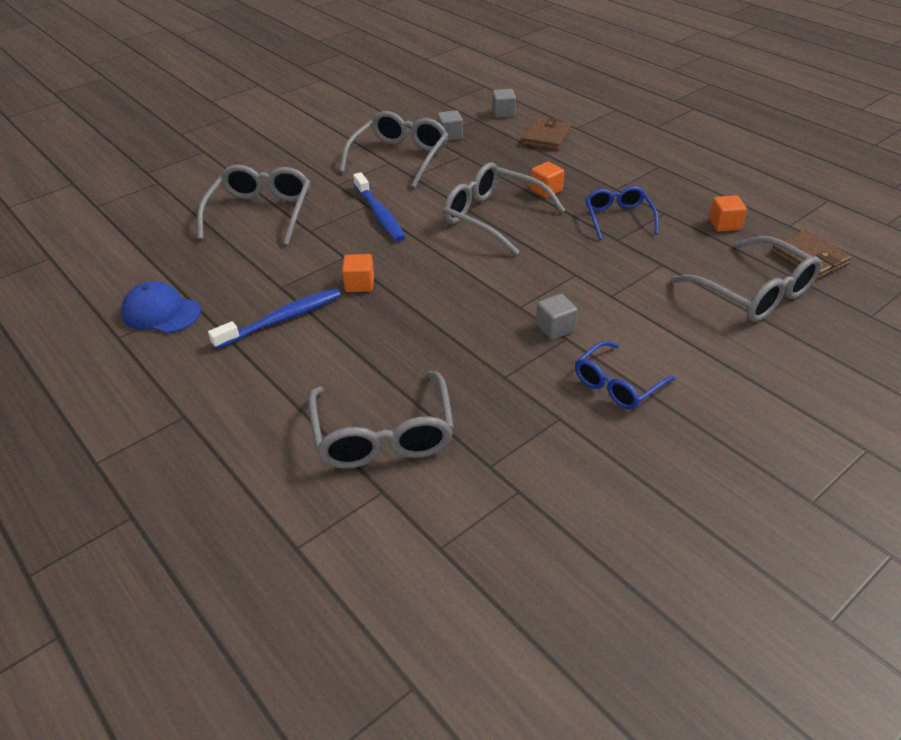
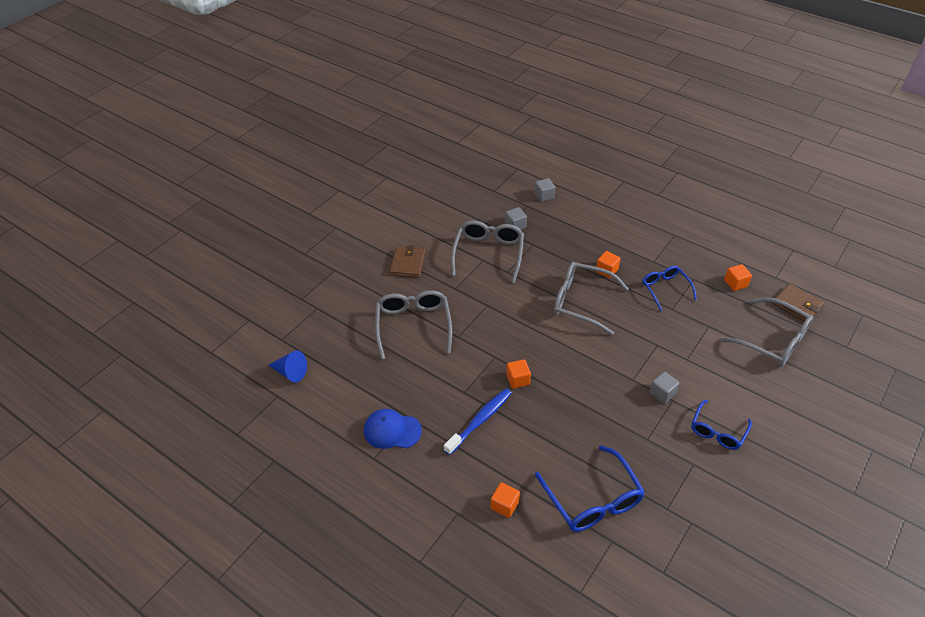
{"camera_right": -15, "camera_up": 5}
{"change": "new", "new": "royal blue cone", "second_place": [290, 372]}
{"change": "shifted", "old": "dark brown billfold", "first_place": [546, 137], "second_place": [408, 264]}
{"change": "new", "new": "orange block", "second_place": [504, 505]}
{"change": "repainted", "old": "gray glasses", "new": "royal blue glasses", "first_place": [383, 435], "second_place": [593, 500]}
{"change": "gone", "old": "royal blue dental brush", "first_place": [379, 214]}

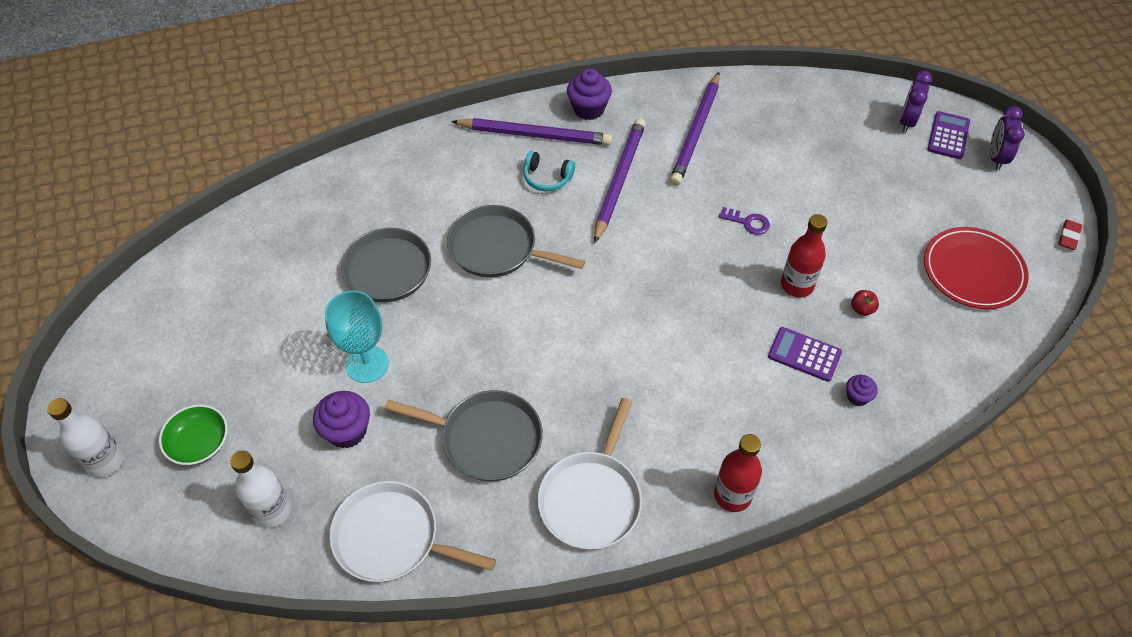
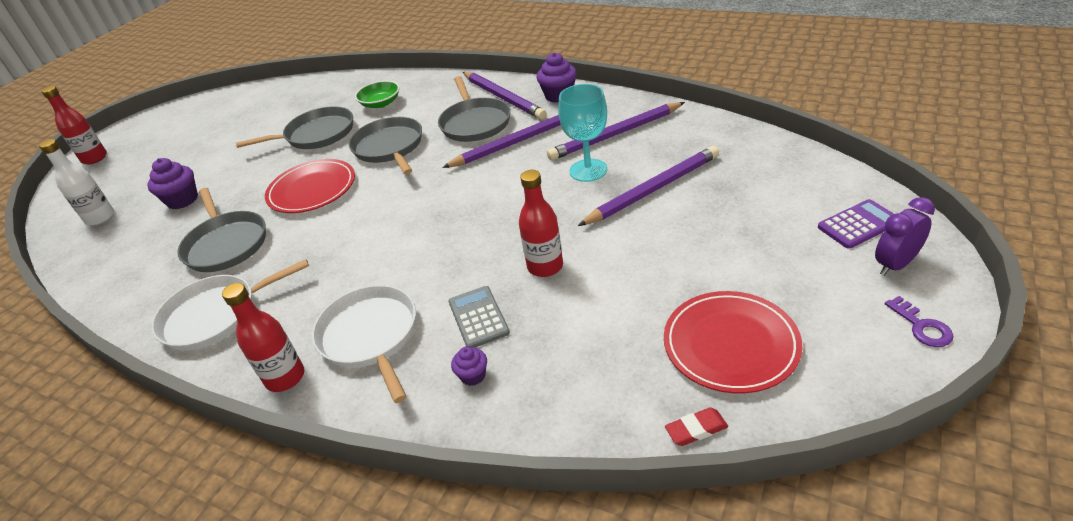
{"camera_right": 50, "camera_up": -15}
{"change": "repainted", "old": "pure white bottle", "new": "scarlet bottle", "first_place": [105, 461], "second_place": [95, 158]}
{"change": "new", "new": "scarlet flat dish", "second_place": [312, 190]}
{"change": "shifted", "old": "pure white pan", "first_place": [392, 538], "second_place": [370, 336]}
{"change": "shifted", "old": "leaf-green serving bowl", "first_place": [199, 443], "second_place": [380, 103]}
{"change": "swapped", "old": "teal over-ear headphones", "new": "gray pan", "first_place": [547, 178], "second_place": [475, 123]}
{"change": "repainted", "old": "violet pocket calculator", "new": "gray pocket calculator", "first_place": [804, 354], "second_place": [478, 317]}
{"change": "shifted", "old": "teal chalice", "first_place": [367, 364], "second_place": [588, 170]}
{"change": "new", "new": "violet lead pencil", "second_place": [653, 190]}
{"change": "shifted", "old": "scarlet eraser", "first_place": [1068, 237], "second_place": [696, 429]}
{"change": "shifted", "old": "violet latchkey", "first_place": [747, 222], "second_place": [921, 326]}
{"change": "gone", "old": "scarlet toy apple", "first_place": [862, 309]}
{"change": "gone", "old": "violet bedside clock", "first_place": [907, 121]}

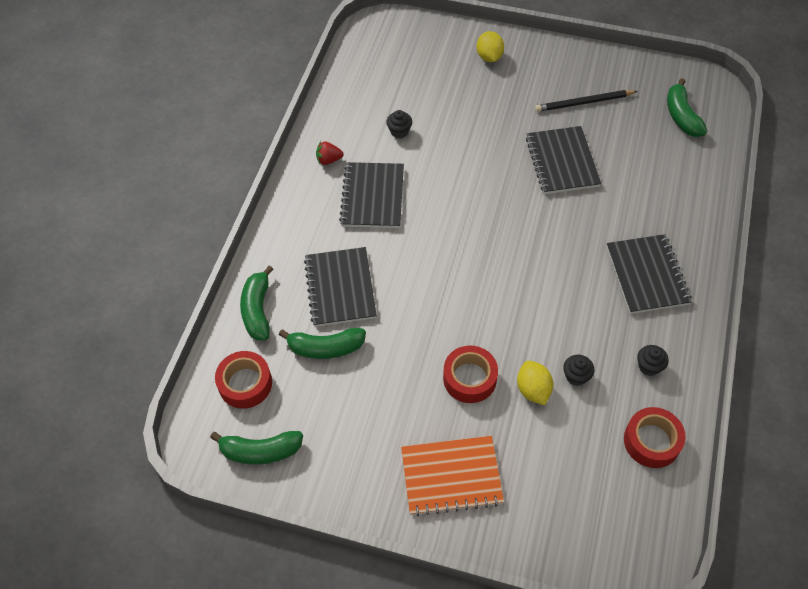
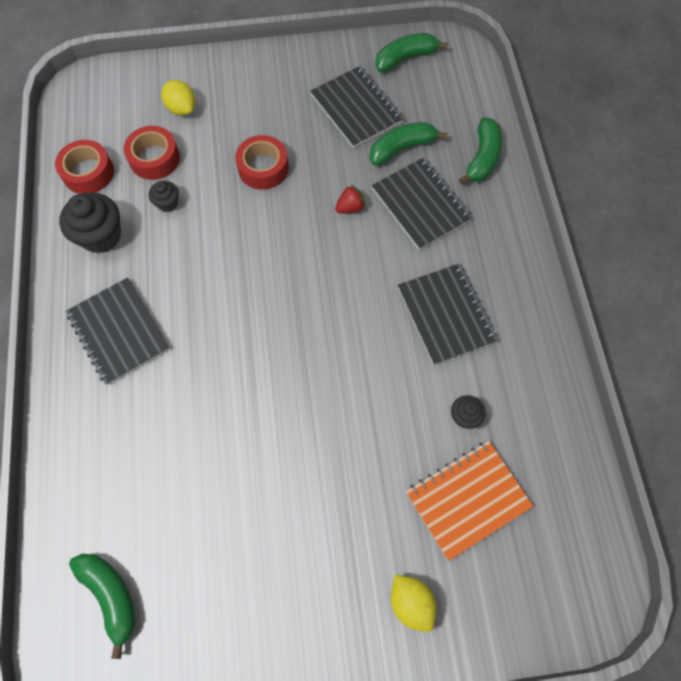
{"camera_right": 155, "camera_up": 10}
{"change": "scaled", "old": "black cupcake", "first_place": [649, 366], "second_place": [101, 236], "factor": 1.89}
{"change": "shifted", "old": "scarlet roll of tape", "first_place": [245, 384], "second_place": [154, 158]}
{"change": "shifted", "old": "golden citrus fruit", "first_place": [533, 389], "second_place": [182, 108]}
{"change": "shifted", "old": "black exercise book", "first_place": [562, 162], "second_place": [356, 108]}
{"change": "shifted", "old": "scarlet strawberry", "first_place": [329, 160], "second_place": [350, 207]}
{"change": "shifted", "old": "orange exercise book", "first_place": [451, 476], "second_place": [467, 499]}
{"change": "rotated", "old": "leaf-green banana", "first_place": [258, 310], "second_place": [482, 158], "degrees": 45}
{"change": "gone", "old": "black lead pencil", "first_place": [583, 103]}

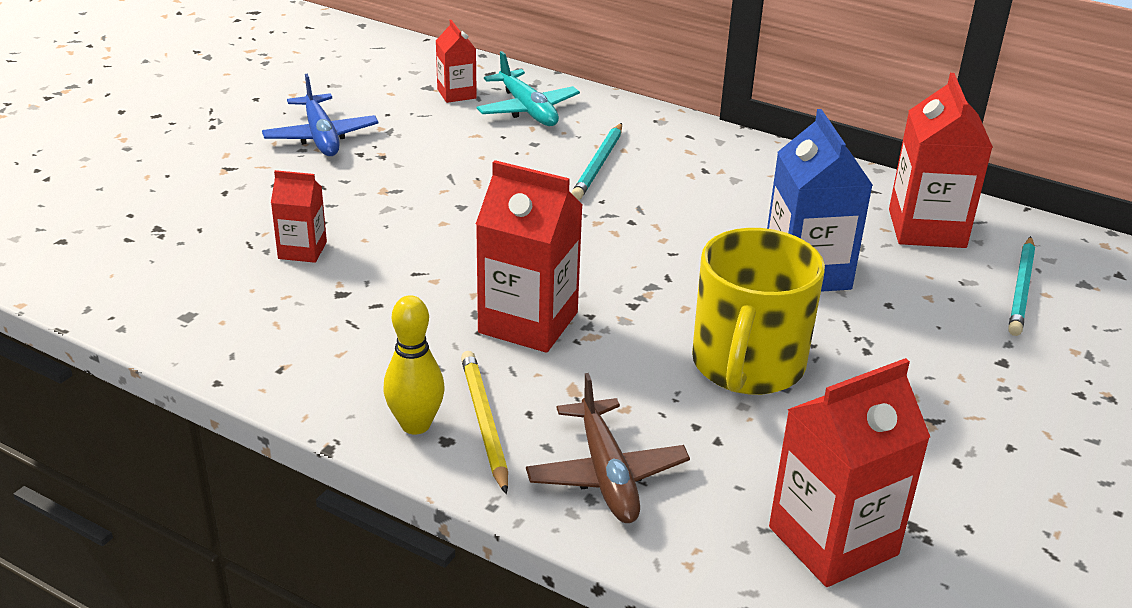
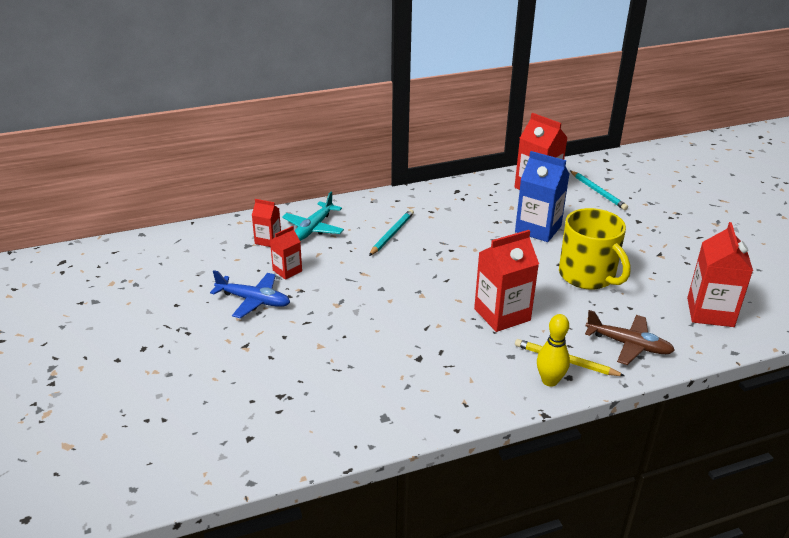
{"camera_right": -50, "camera_up": 0}
{"change": "shifted", "old": "scarlet juice carton", "first_place": [302, 250], "second_place": [287, 271]}
{"change": "rotated", "old": "teal plane", "first_place": [527, 109], "second_place": [313, 228], "degrees": 105}
{"change": "rotated", "old": "teal lead pencil", "first_place": [598, 164], "second_place": [392, 234], "degrees": -120}

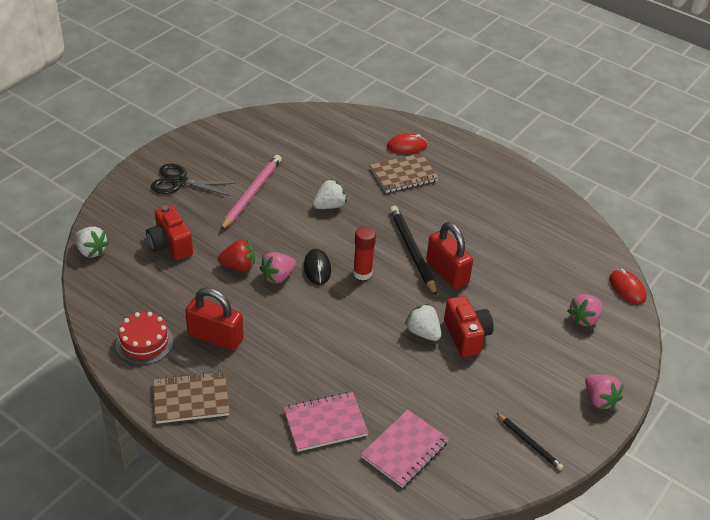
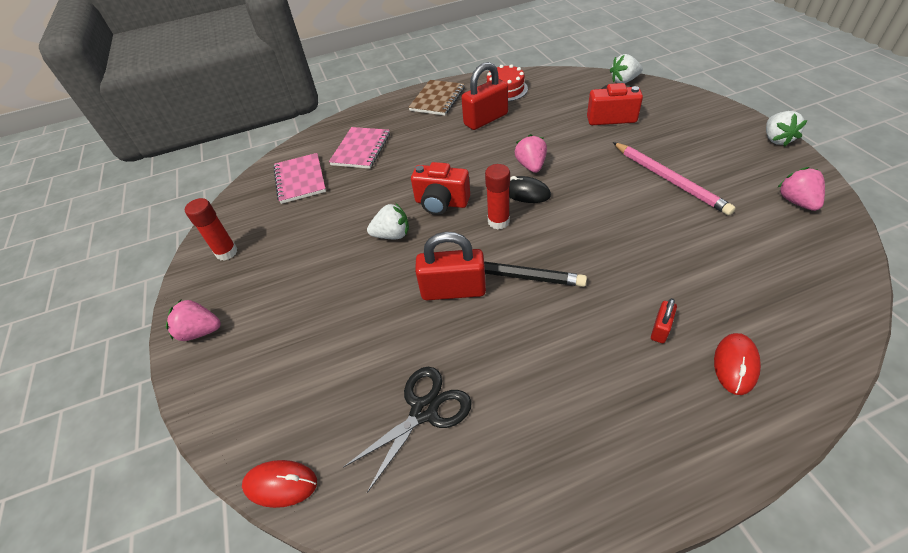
{"camera_right": 130, "camera_up": 5}
{"change": "swapped", "old": "black lead pencil", "new": "scarlet stick of glue", "first_place": [529, 443], "second_place": [226, 252]}
{"change": "shifted", "old": "black shears", "first_place": [179, 182], "second_place": [424, 411]}
{"change": "shifted", "old": "scarlet camera", "first_place": [466, 336], "second_place": [441, 203]}
{"change": "swapped", "old": "dark brown exercise book", "new": "scarlet small lock", "first_place": [403, 175], "second_place": [660, 329]}
{"change": "shifted", "old": "pure white strawberry", "first_place": [329, 206], "second_place": [776, 139]}
{"change": "shifted", "old": "pink strawberry", "first_place": [584, 318], "second_place": [796, 201]}
{"change": "gone", "old": "scarlet strawberry", "first_place": [238, 266]}

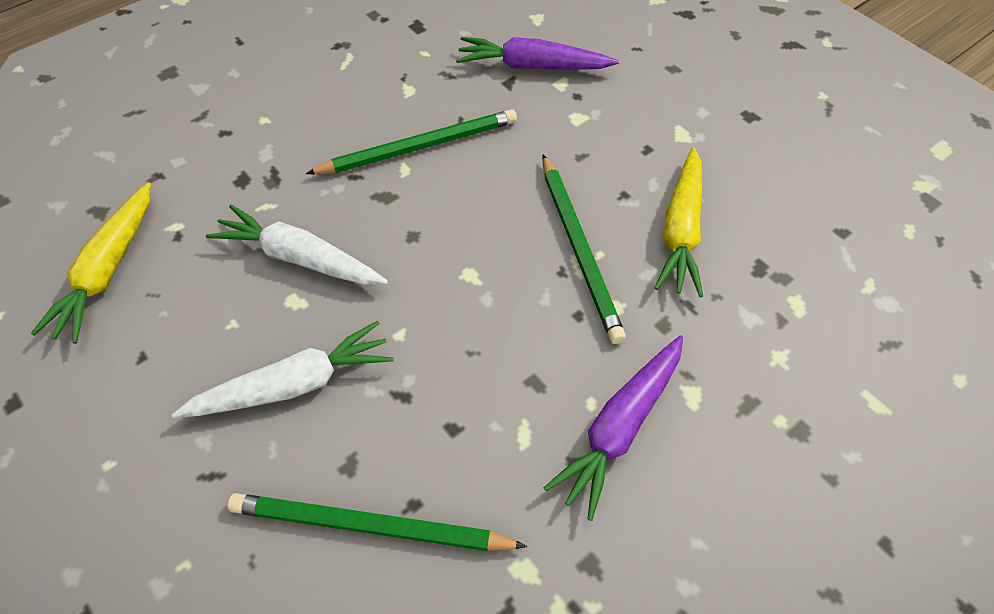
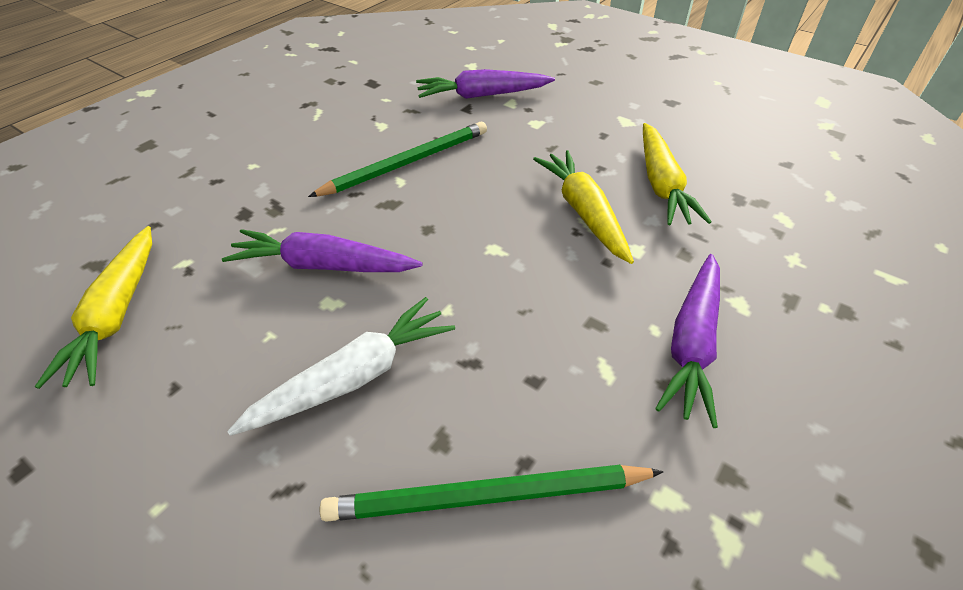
{"camera_right": -15, "camera_up": -10}
{"change": "repainted", "old": "pure white carrot", "new": "violet carrot", "first_place": [299, 258], "second_place": [323, 266]}
{"change": "swapped", "old": "leaf-green lead pencil", "new": "golden carrot", "first_place": [579, 249], "second_place": [583, 212]}

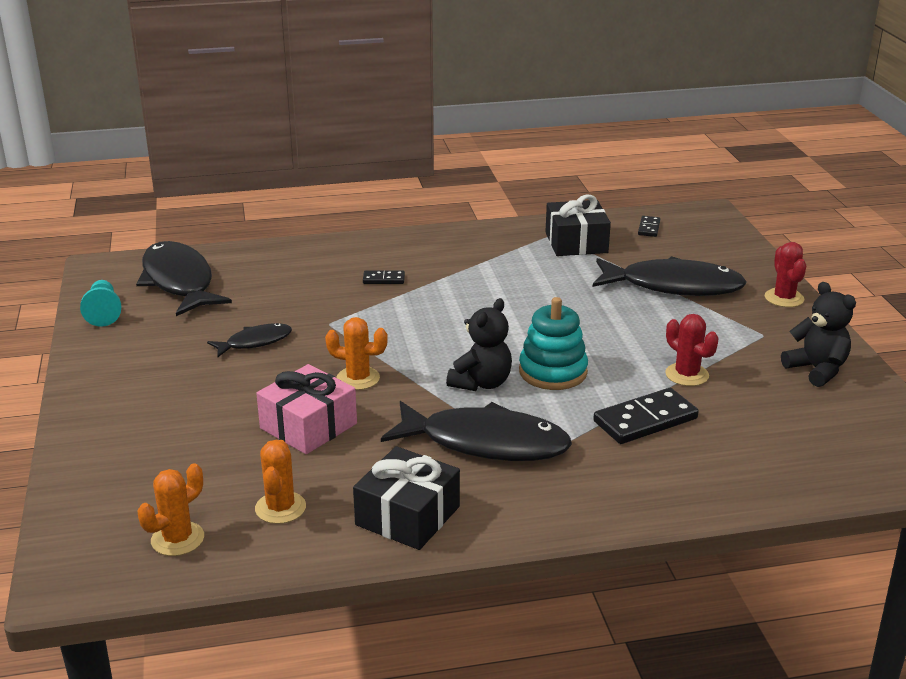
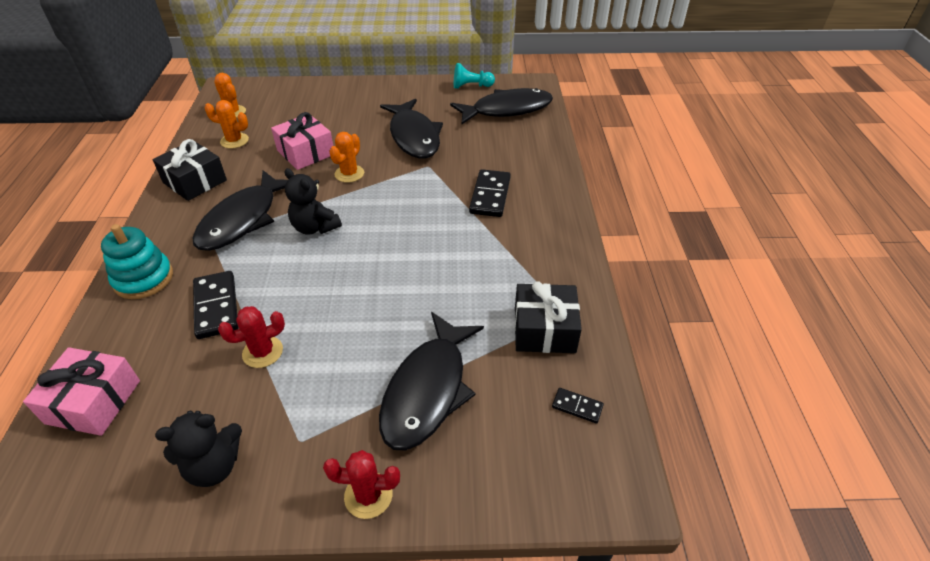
{"camera_right": 100, "camera_up": 15}
{"change": "new", "new": "pink present", "second_place": [93, 402]}
{"change": "shifted", "old": "teal stacking toy", "first_place": [553, 372], "second_place": [143, 279]}
{"change": "scaled", "old": "black toy fish", "first_place": [255, 342], "second_place": [414, 136], "factor": 1.94}
{"change": "scaled", "old": "black domino piece", "first_place": [383, 279], "second_place": [490, 195], "factor": 1.93}

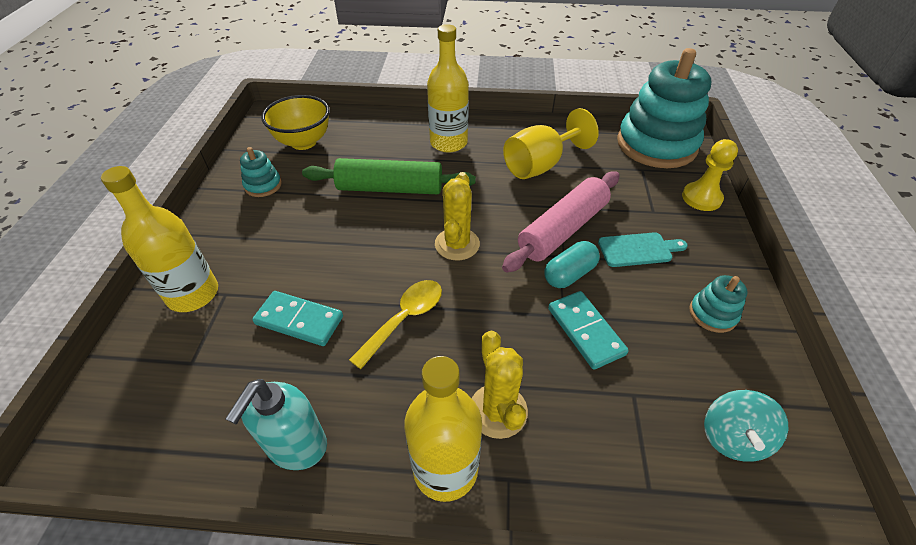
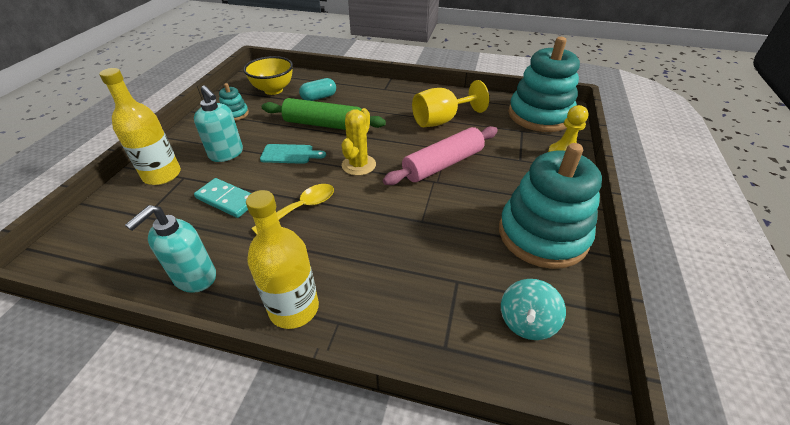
{"camera_right": 10, "camera_up": -5}
{"change": "new", "new": "teal pump bottle", "second_place": [226, 154]}
{"change": "shifted", "old": "teal bread board", "first_place": [638, 249], "second_place": [290, 154]}
{"change": "shifted", "old": "teal capsule", "first_place": [569, 274], "second_place": [319, 97]}
{"change": "scaled", "old": "teal stacking toy", "first_place": [712, 314], "second_place": [542, 235], "factor": 2.35}
{"change": "gone", "old": "golden bottle", "first_place": [448, 143]}
{"change": "gone", "old": "golden cactus", "first_place": [498, 411]}
{"change": "gone", "old": "teal domino piece", "first_place": [585, 331]}

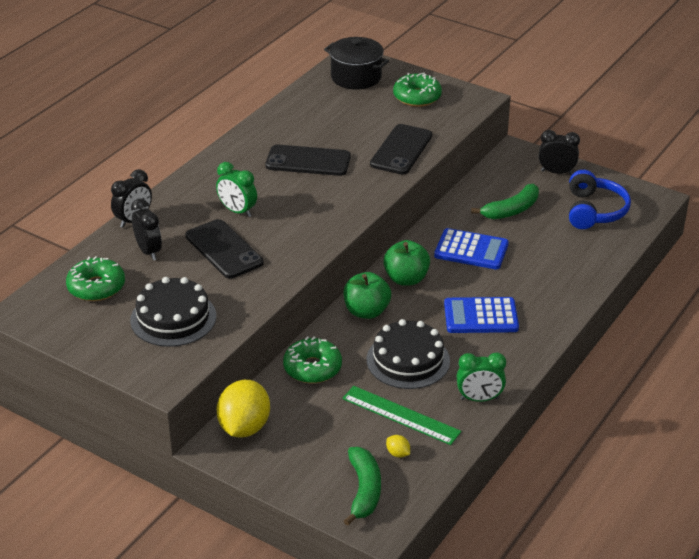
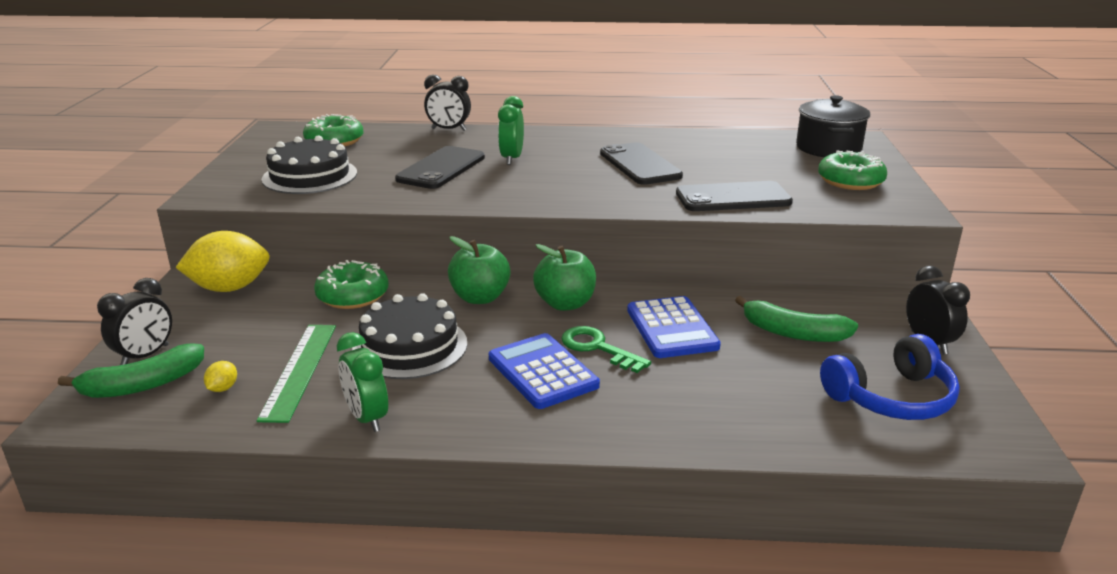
{"camera_right": 60, "camera_up": -10}
{"change": "shifted", "old": "black bedside clock", "first_place": [149, 251], "second_place": [145, 356]}
{"change": "new", "new": "leaf-green latchkey", "second_place": [598, 348]}

